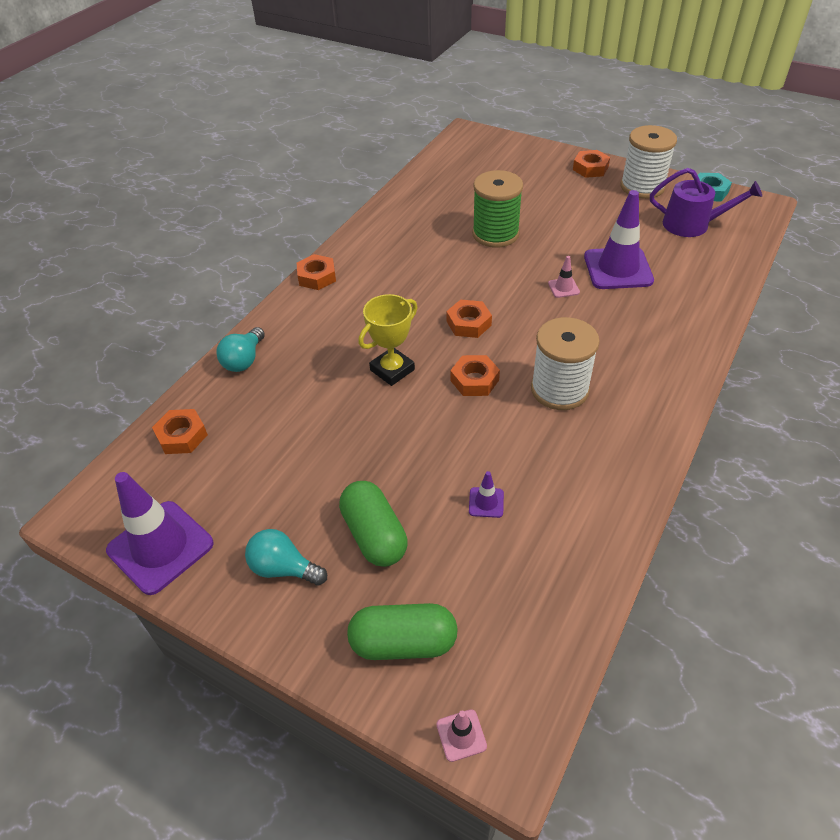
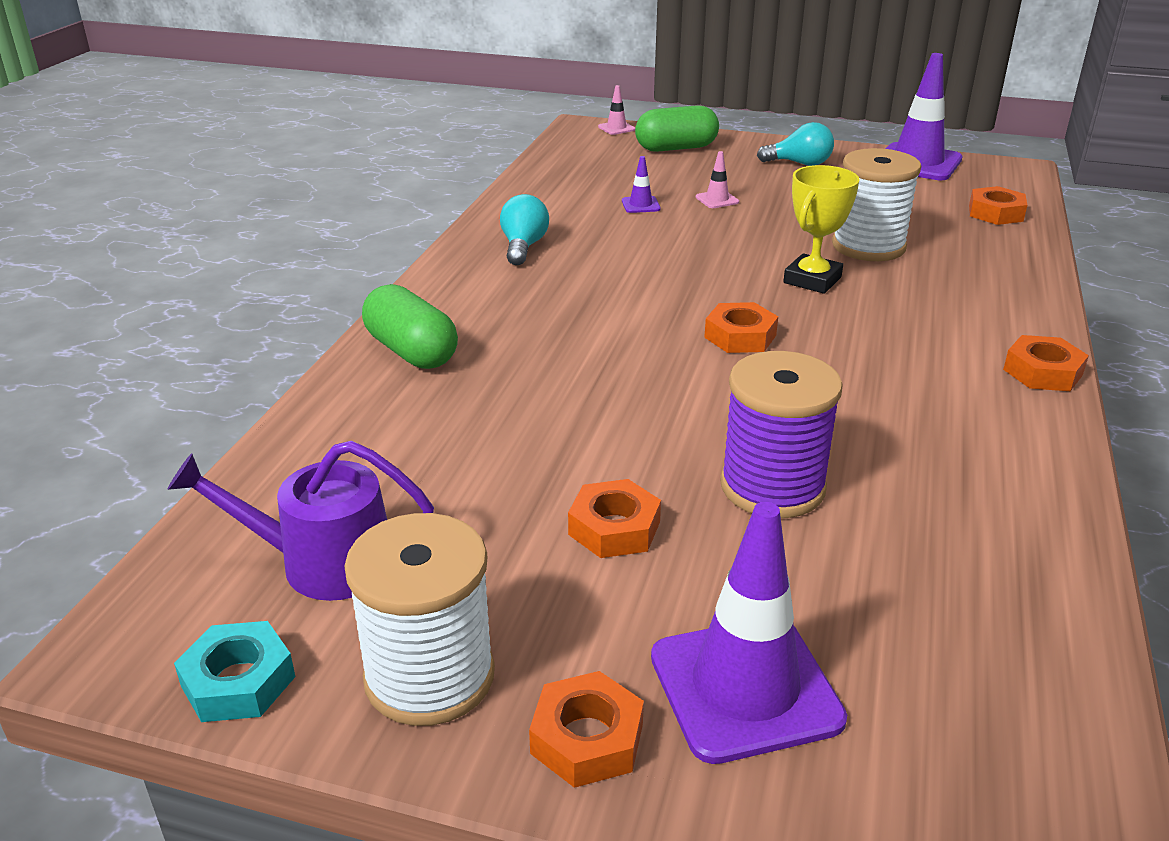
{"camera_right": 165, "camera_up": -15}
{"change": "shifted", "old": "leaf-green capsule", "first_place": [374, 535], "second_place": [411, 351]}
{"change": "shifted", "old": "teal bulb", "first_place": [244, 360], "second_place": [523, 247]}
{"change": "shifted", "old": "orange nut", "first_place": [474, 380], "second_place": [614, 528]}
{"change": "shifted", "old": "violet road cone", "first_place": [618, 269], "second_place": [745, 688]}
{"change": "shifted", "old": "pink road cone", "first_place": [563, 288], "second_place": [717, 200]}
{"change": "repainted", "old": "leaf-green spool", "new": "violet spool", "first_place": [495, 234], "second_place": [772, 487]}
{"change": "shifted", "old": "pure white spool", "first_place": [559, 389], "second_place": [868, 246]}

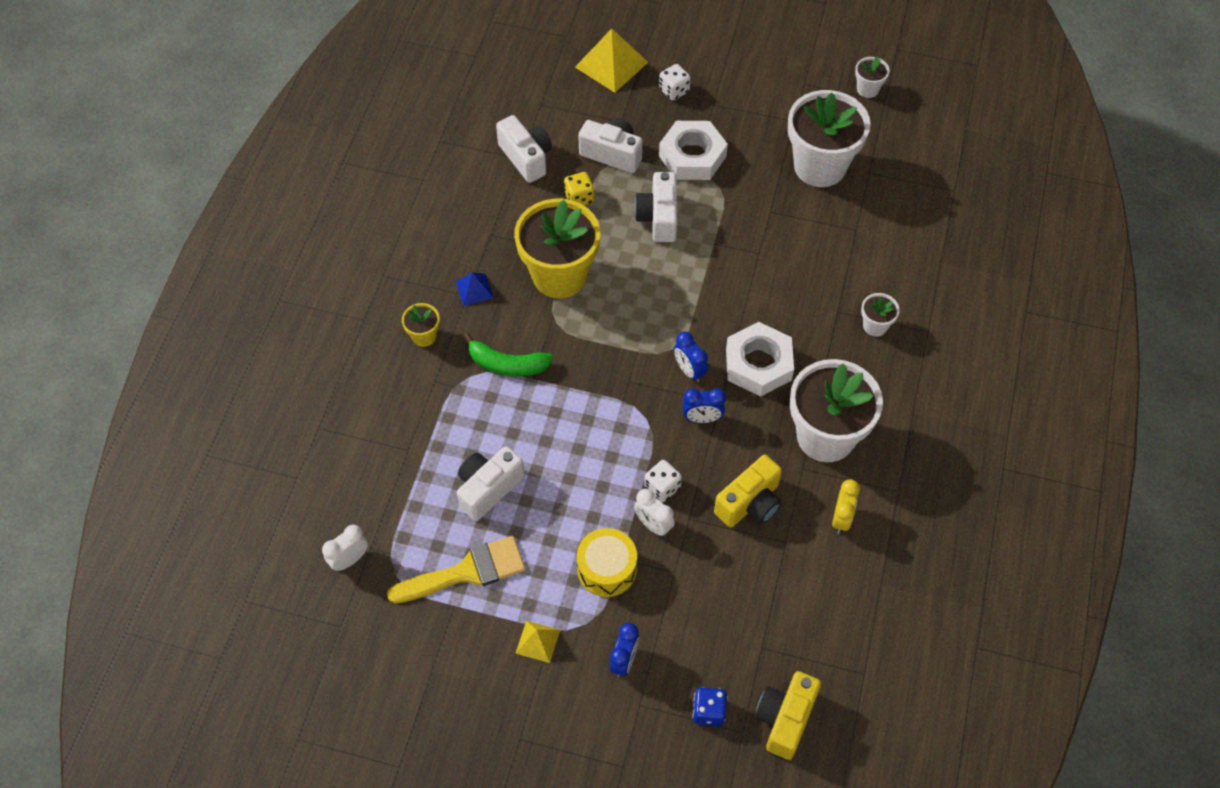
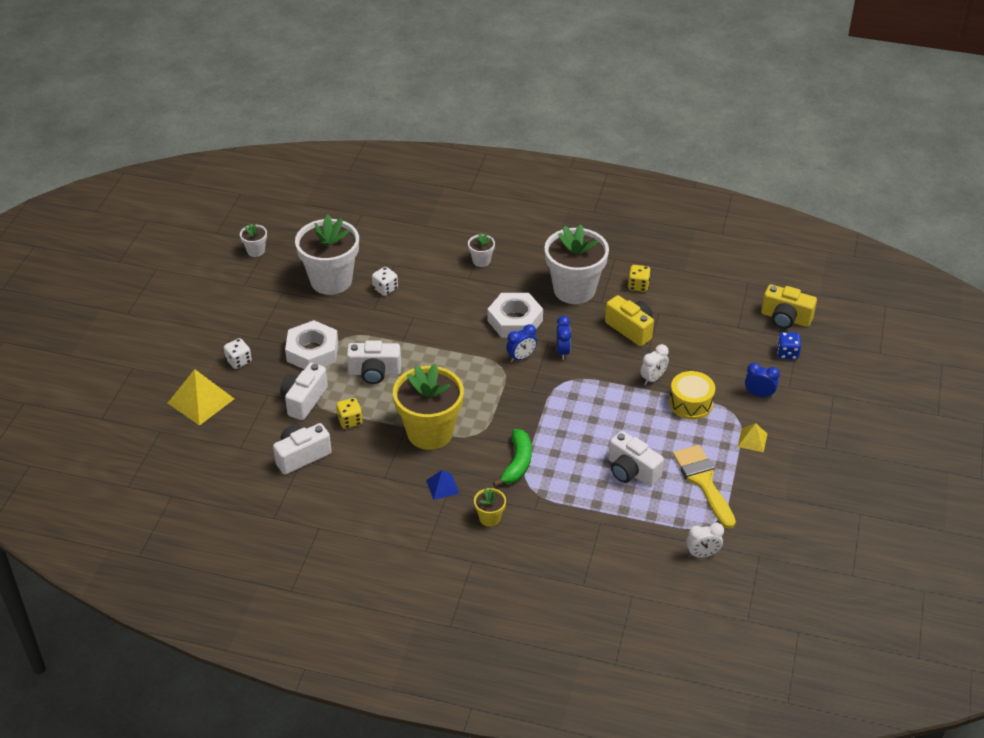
{"camera_right": -90, "camera_up": -15}
{"change": "shifted", "old": "pure white die", "first_place": [662, 487], "second_place": [385, 289]}
{"change": "swapped", "old": "golden bedside clock", "new": "golden die", "first_place": [841, 518], "second_place": [638, 286]}
{"change": "rotated", "old": "pure white bedside clock", "first_place": [349, 560], "second_place": [702, 554], "degrees": -60}

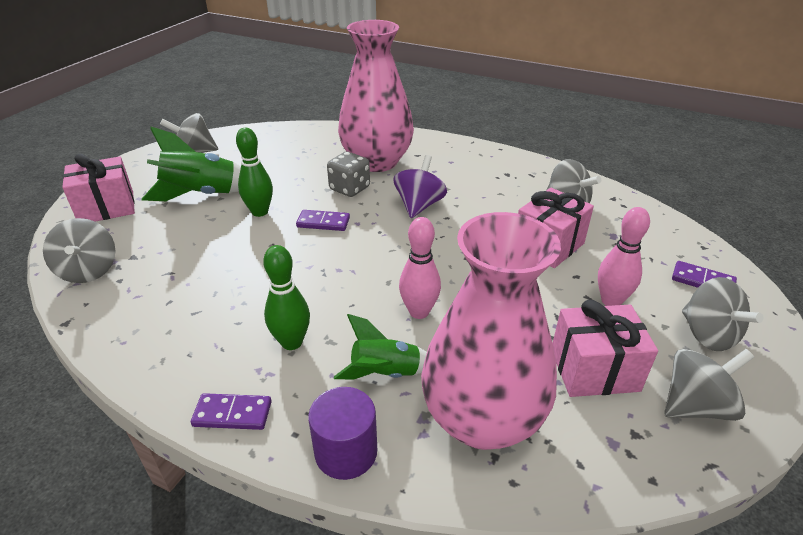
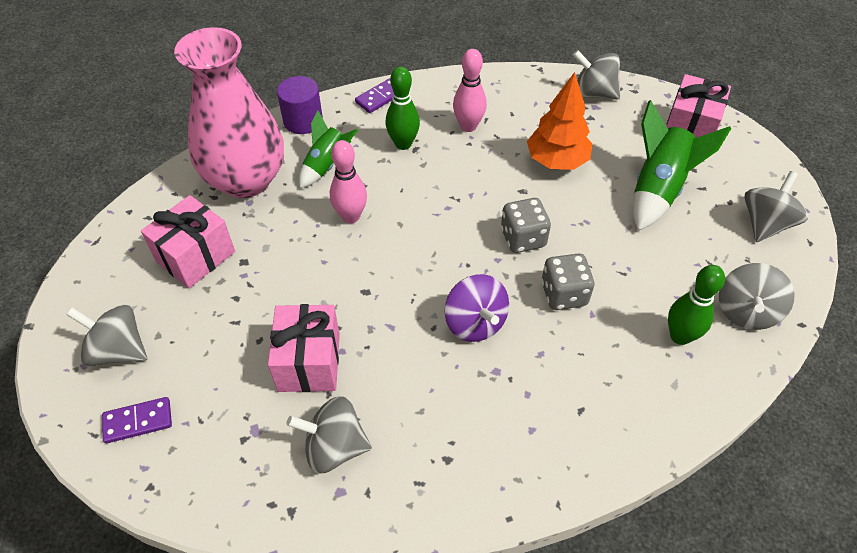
{"camera_right": 135, "camera_up": 15}
{"change": "shifted", "old": "pink bowling pin", "first_place": [611, 301], "second_place": [468, 126]}
{"change": "swapped", "old": "violet domino piece", "new": "gray die", "first_place": [323, 222], "second_place": [523, 238]}
{"change": "new", "new": "orange toy tree", "second_place": [557, 161]}
{"change": "shifted", "old": "leaf-green bowling pin", "first_place": [260, 212], "second_place": [680, 336]}
{"change": "shifted", "old": "gray spinning top", "first_place": [696, 406], "second_place": [745, 311]}
{"change": "gone", "old": "pink flower vase", "first_place": [377, 162]}

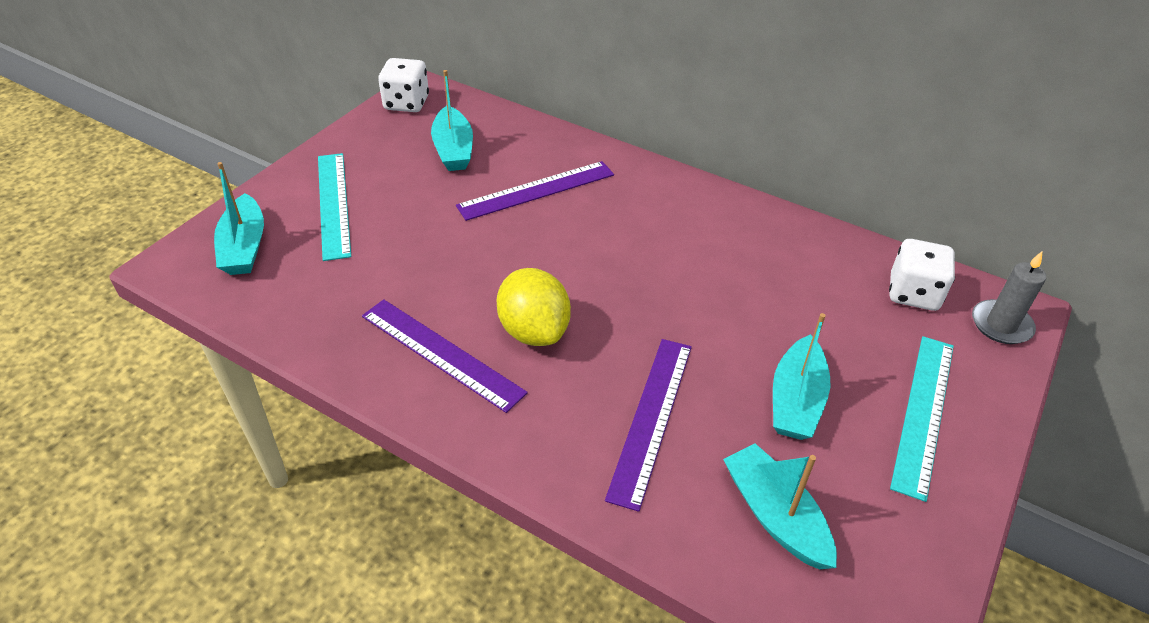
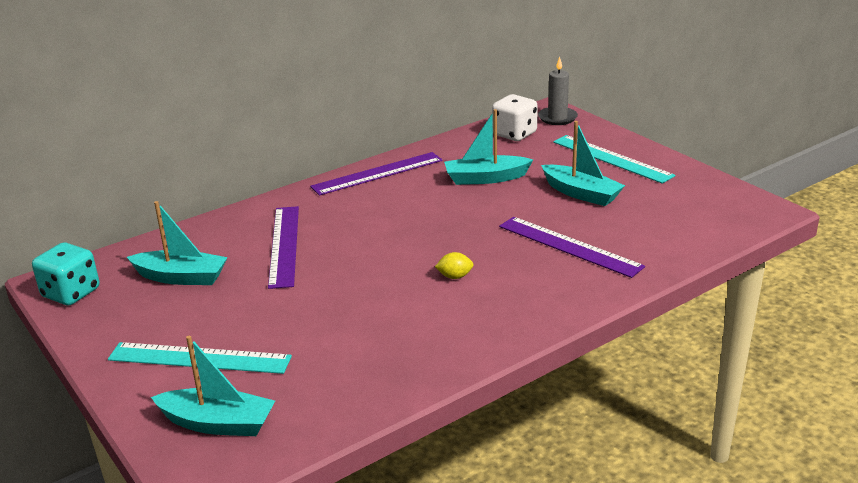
{"camera_right": -65, "camera_up": -15}
{"change": "repainted", "old": "pure white die", "new": "teal die", "first_place": [406, 103], "second_place": [71, 293]}
{"change": "shifted", "old": "violet straightedge", "first_place": [441, 353], "second_place": [377, 173]}
{"change": "scaled", "old": "golden citrus fruit", "first_place": [534, 331], "second_place": [455, 276], "factor": 0.45}
{"change": "shifted", "old": "teal boat", "first_place": [775, 516], "second_place": [486, 178]}

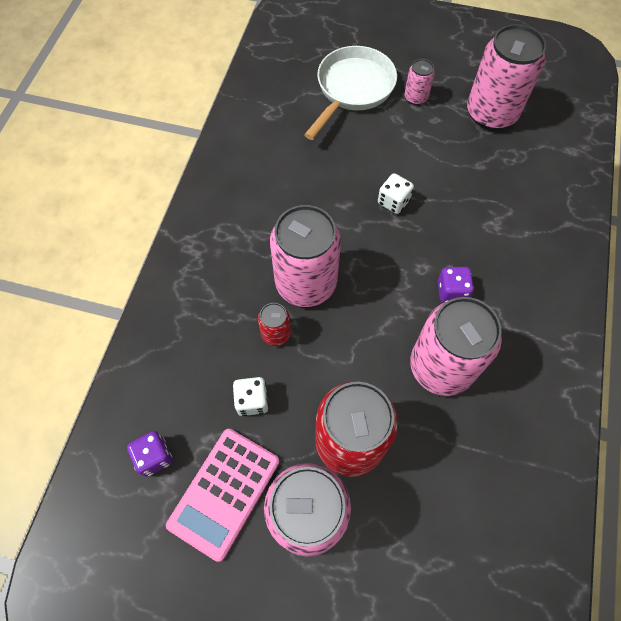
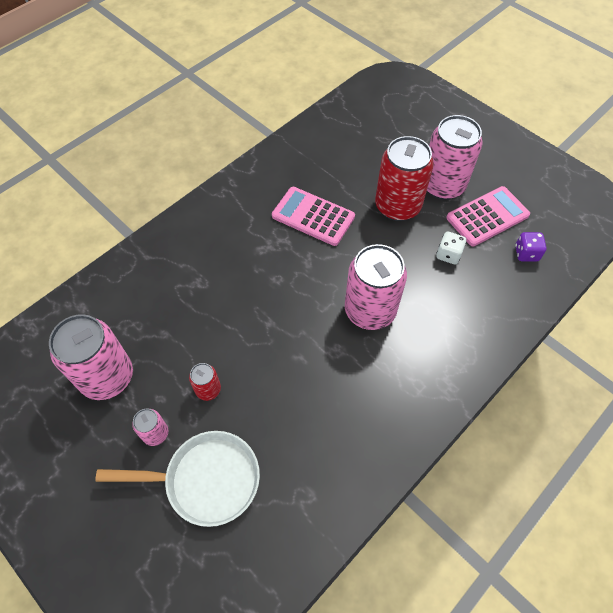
{"camera_right": -150, "camera_up": -5}
{"change": "rotated", "old": "pure white pan", "first_place": [352, 89], "second_place": [206, 480], "degrees": -150}
{"change": "shifted", "old": "scarlet can", "first_place": [276, 334], "second_place": [208, 389]}
{"change": "swapped", "old": "pink can", "new": "pink pocket calculator", "first_place": [441, 367], "second_place": [313, 216]}
{"change": "gone", "old": "pure white die", "first_place": [393, 202]}
{"change": "gone", "old": "violet die", "first_place": [451, 291]}

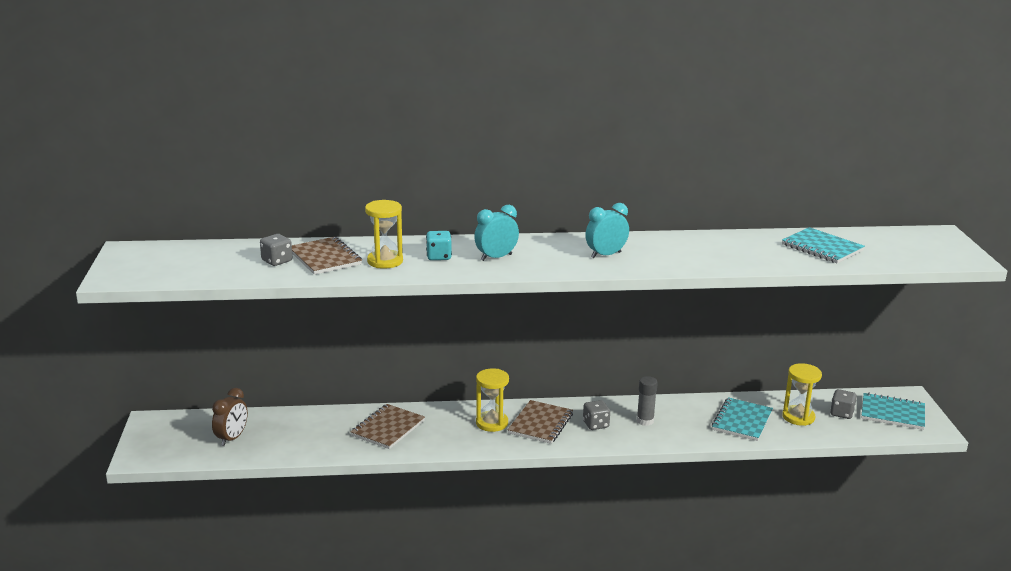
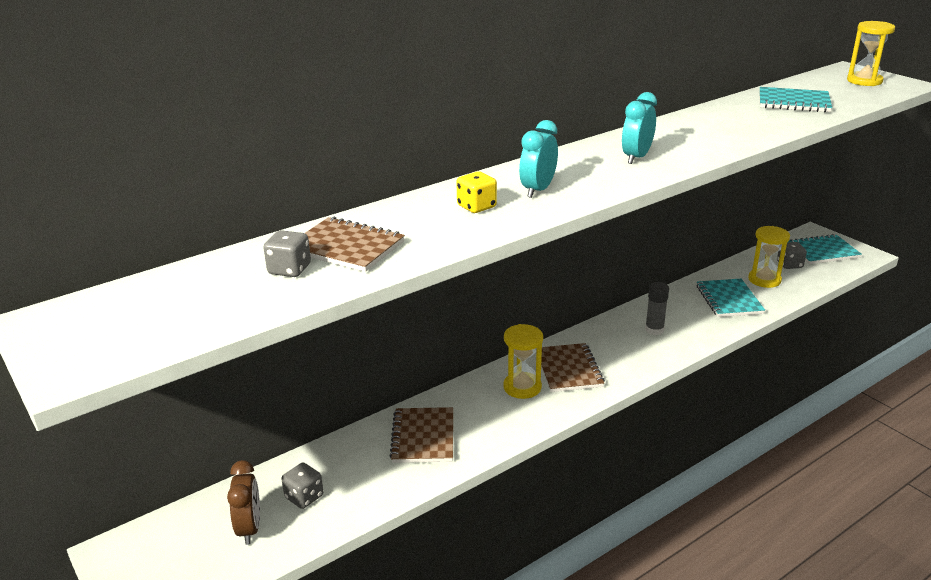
{"camera_right": -30, "camera_up": 5}
{"change": "shifted", "old": "gray die", "first_place": [595, 424], "second_place": [304, 497]}
{"change": "repainted", "old": "teal die", "new": "golden die", "first_place": [439, 256], "second_place": [476, 206]}
{"change": "shifted", "old": "golden sandglass", "first_place": [385, 261], "second_place": [864, 81]}

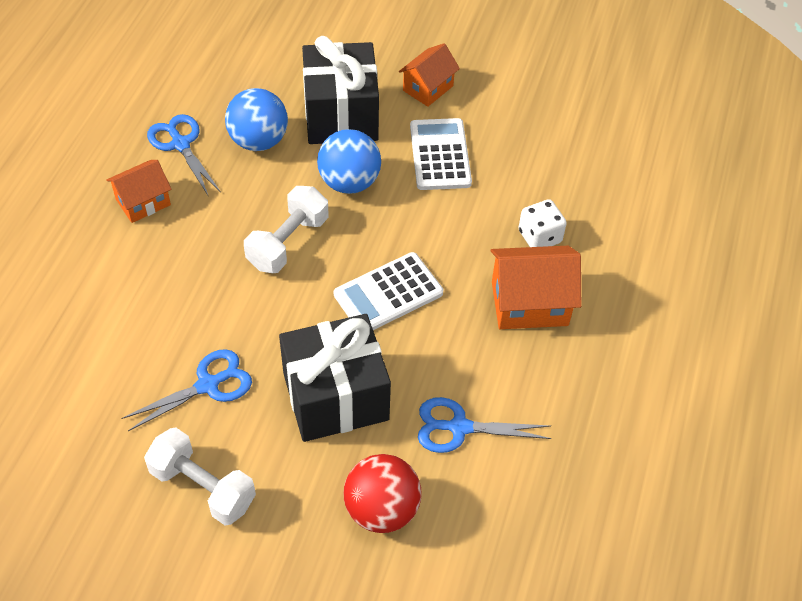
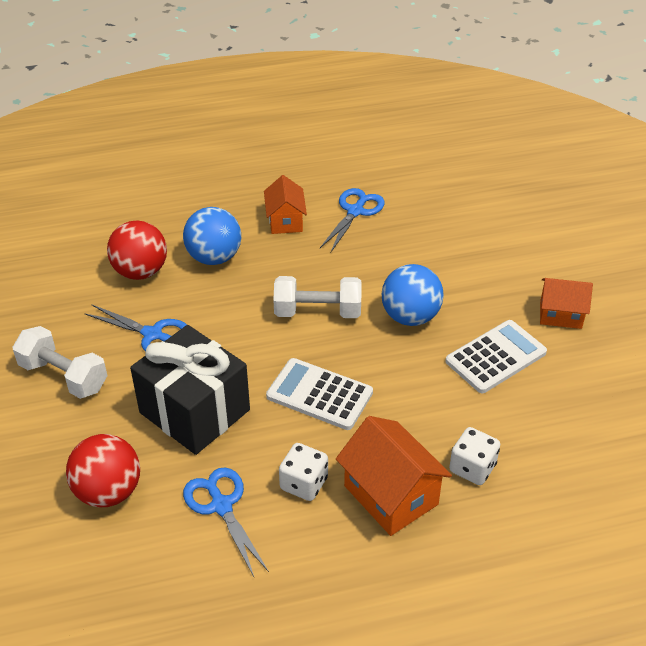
{"camera_right": 60, "camera_up": -10}
{"change": "rotated", "old": "pure white dumbbell", "first_place": [203, 487], "second_place": [63, 376], "degrees": -60}
{"change": "new", "new": "scarlet sphere", "second_place": [140, 272]}
{"change": "shifted", "old": "royal blue sphere", "first_place": [258, 141], "second_place": [214, 257]}
{"change": "rotated", "old": "orange cottage", "first_place": [143, 202], "second_place": [285, 221], "degrees": 60}
{"change": "new", "new": "pure white die", "second_place": [304, 483]}
{"change": "gone", "old": "black present", "first_place": [341, 115]}

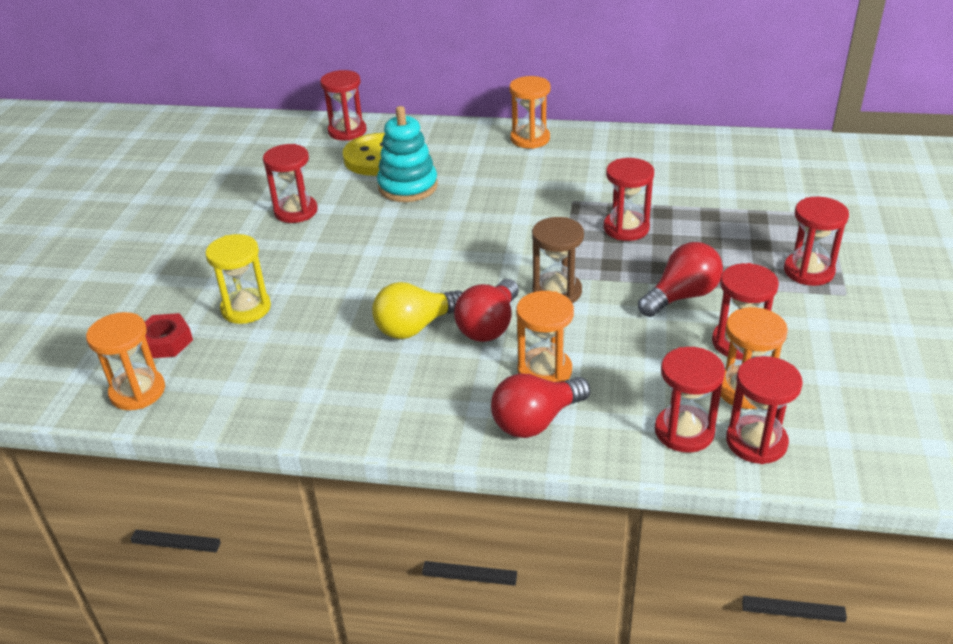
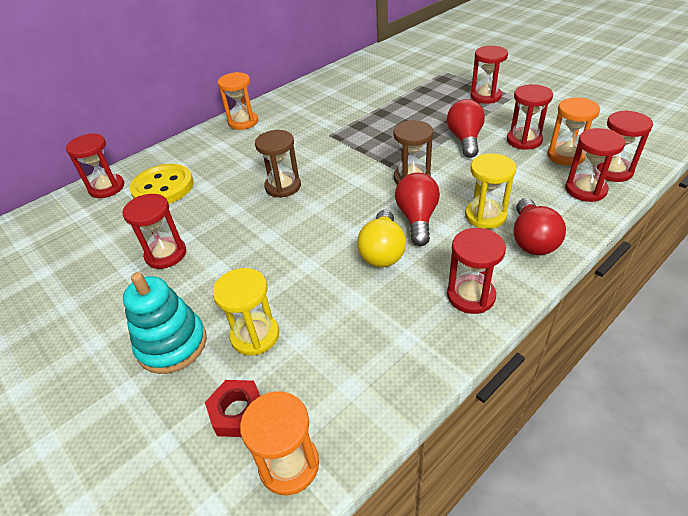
{"camera_right": -50, "camera_up": 5}
{"change": "shifted", "old": "teal stacking toy", "first_place": [408, 186], "second_place": [172, 344]}
{"change": "new", "new": "dark brown sandglass", "second_place": [283, 186]}
{"change": "rotated", "old": "scarlet bulb", "first_place": [489, 326], "second_place": [417, 219], "degrees": -150}
{"change": "shifted", "old": "scarlet sandglass", "first_place": [626, 228], "second_place": [471, 296]}
{"change": "repainted", "old": "orange sandglass", "new": "golden sandglass", "first_place": [544, 371], "second_place": [485, 216]}

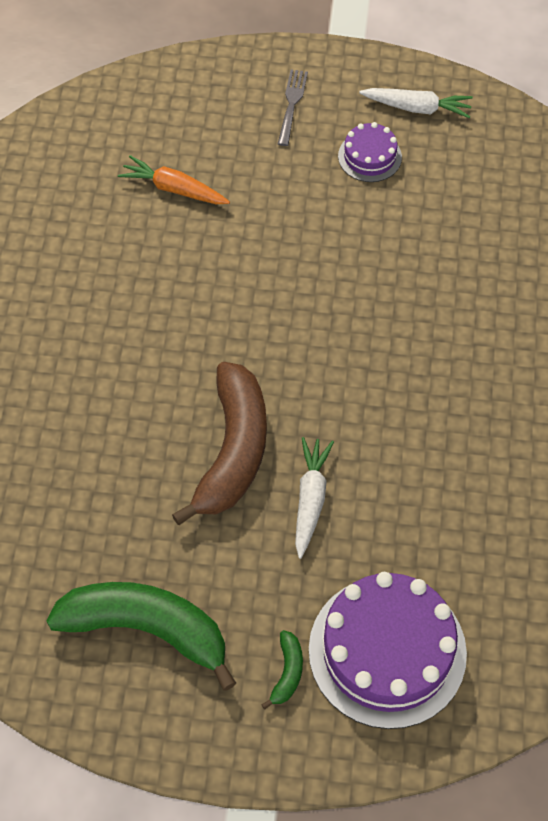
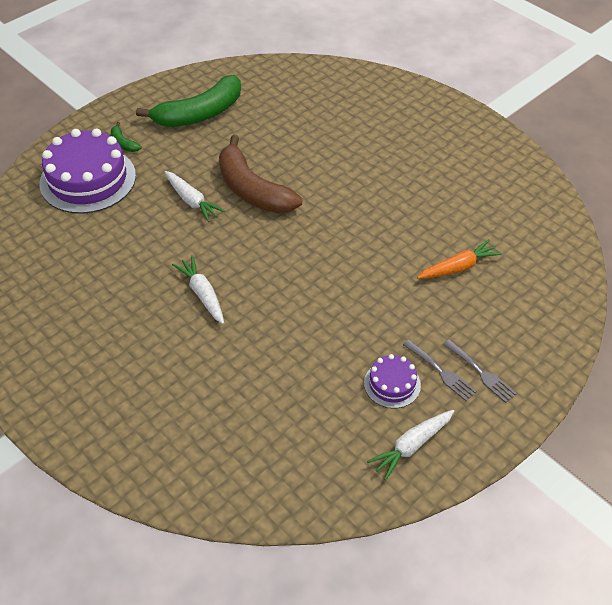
{"camera_right": 130, "camera_up": -10}
{"change": "new", "new": "pure white carrot", "second_place": [202, 294]}
{"change": "new", "new": "gray dinner fork", "second_place": [440, 371]}

